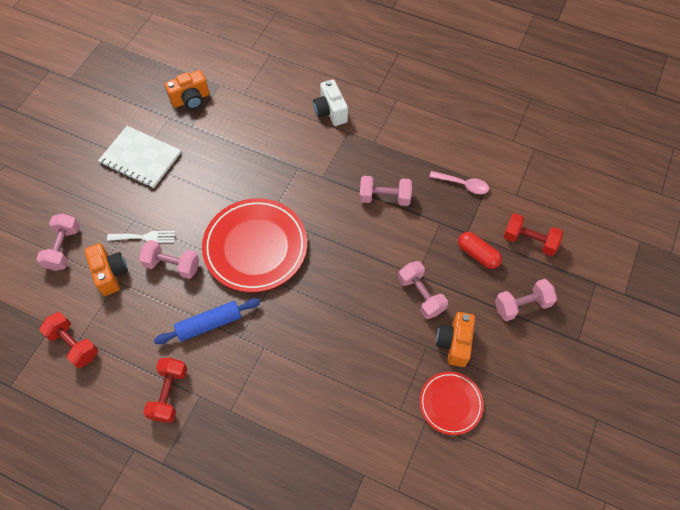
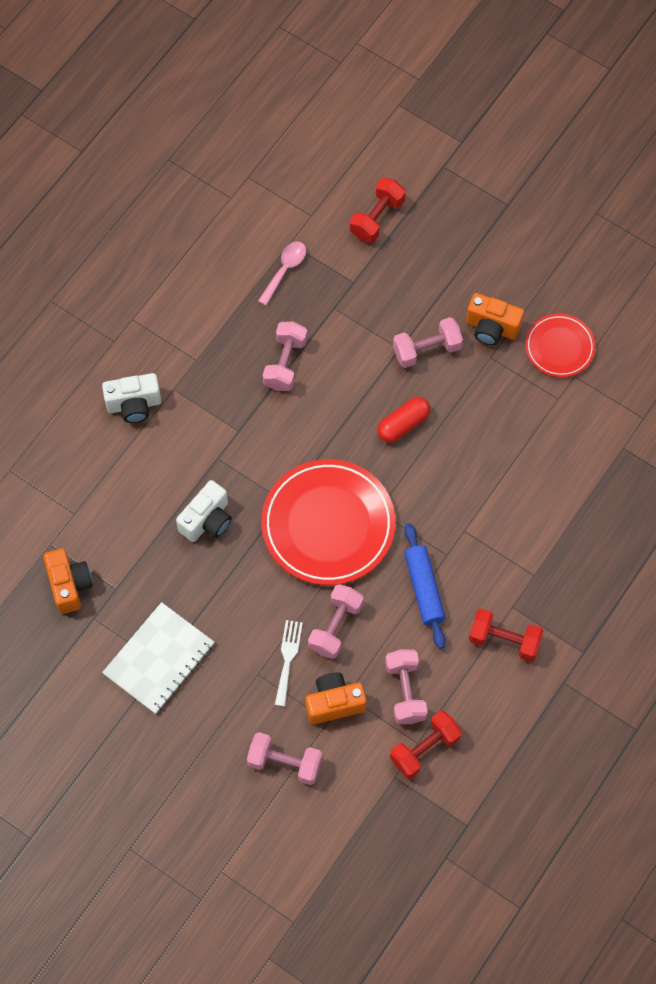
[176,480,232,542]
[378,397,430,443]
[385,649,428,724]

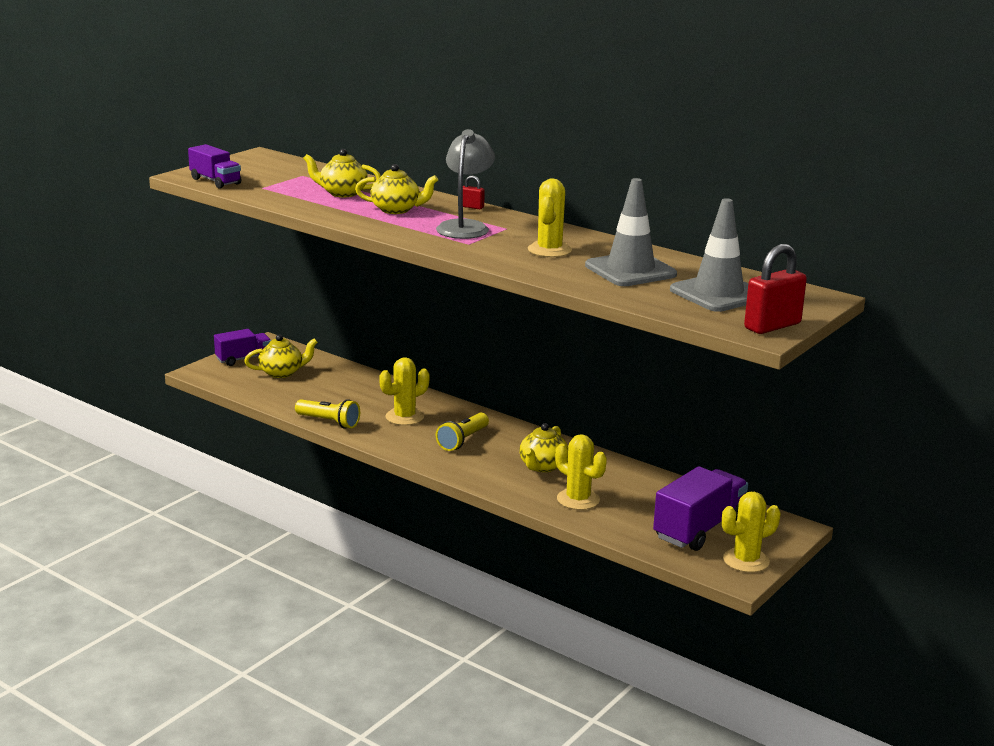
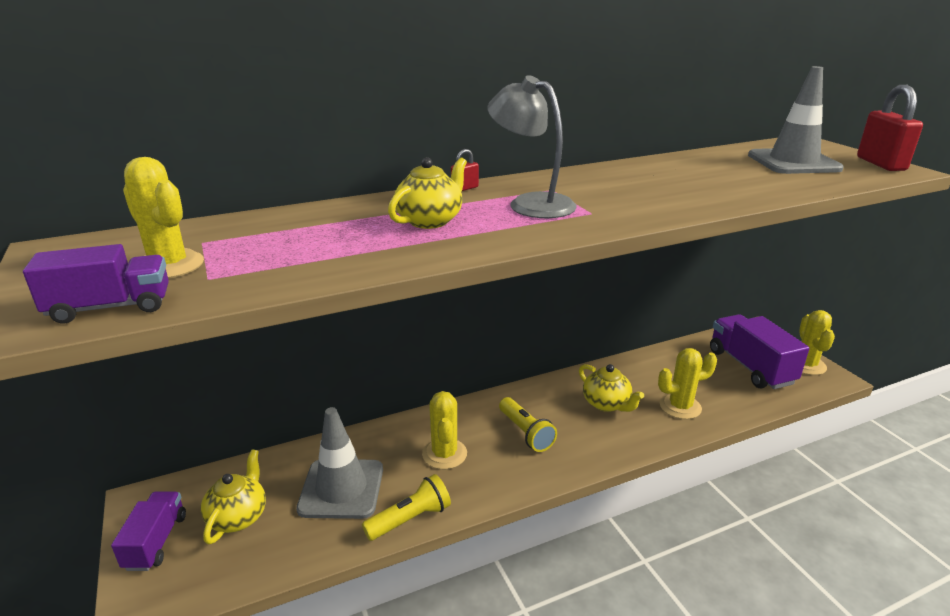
[123,157,204,278]
[296,407,383,519]
[303,149,381,197] (first image)

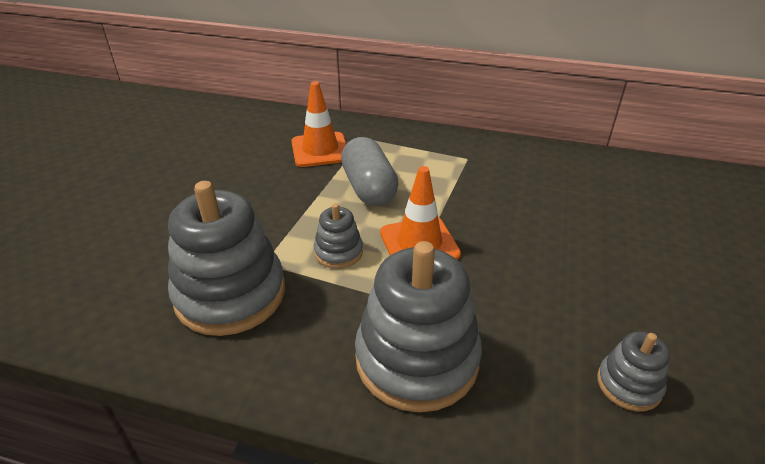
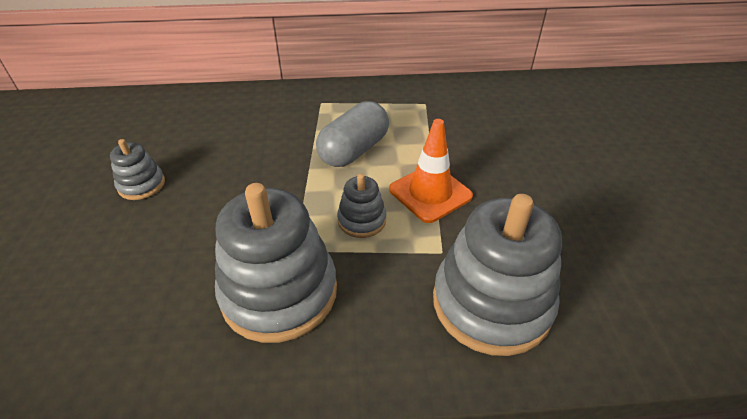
[110,139,165,200]
[316,101,389,167]
[291,81,346,167] (first image)

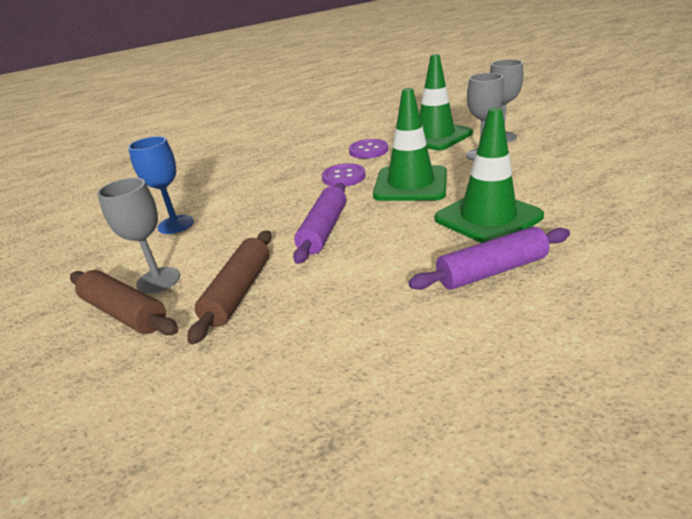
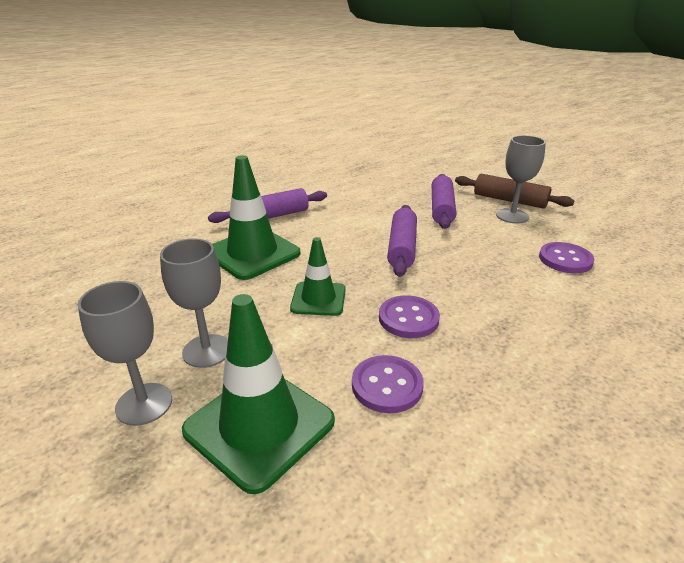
[290,237,346,316]
[432,174,456,229]
[539,242,594,273]

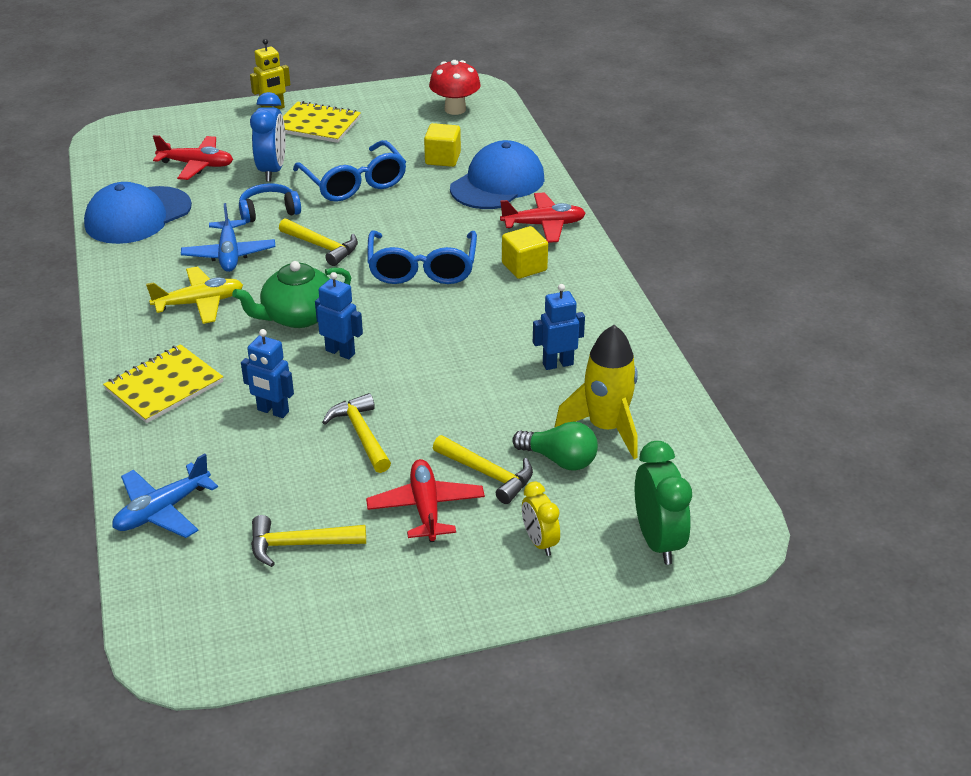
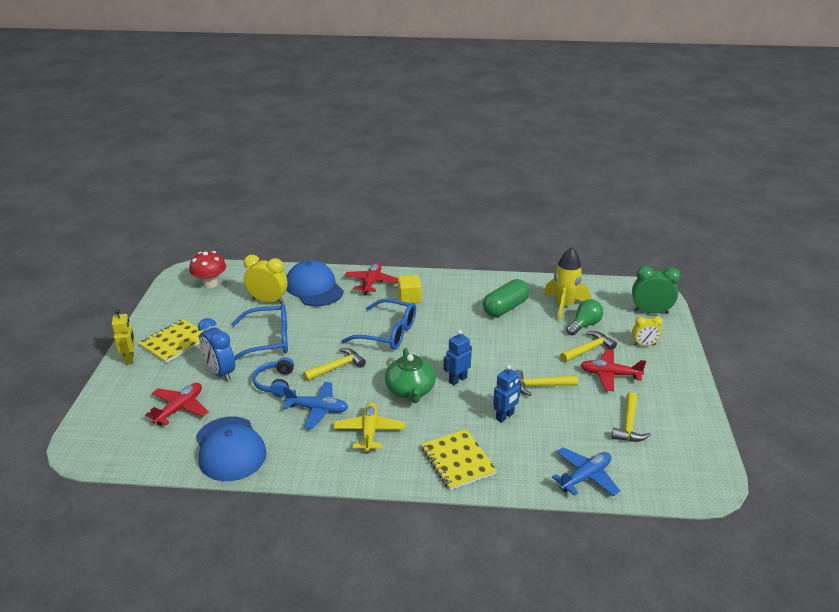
[198,318,235,382]
[244,255,288,304]
[483,279,530,317]
[552,447,620,496]

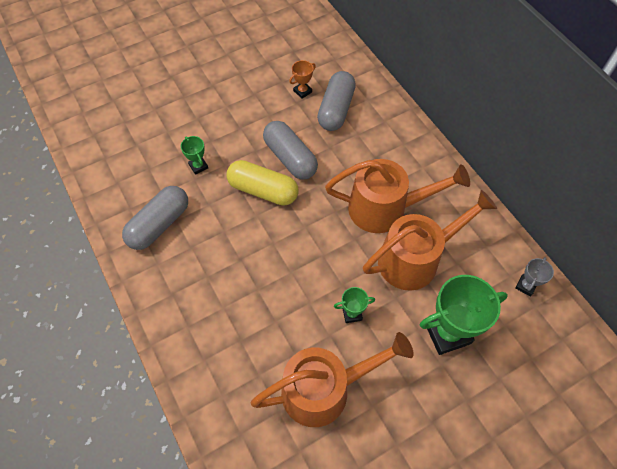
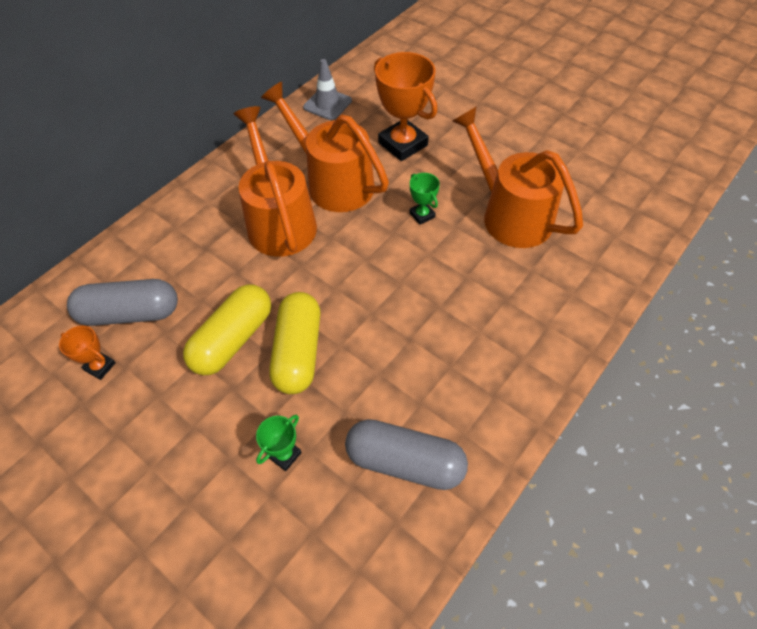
[183,284,271,375]
[303,59,352,120]
[374,52,437,161]

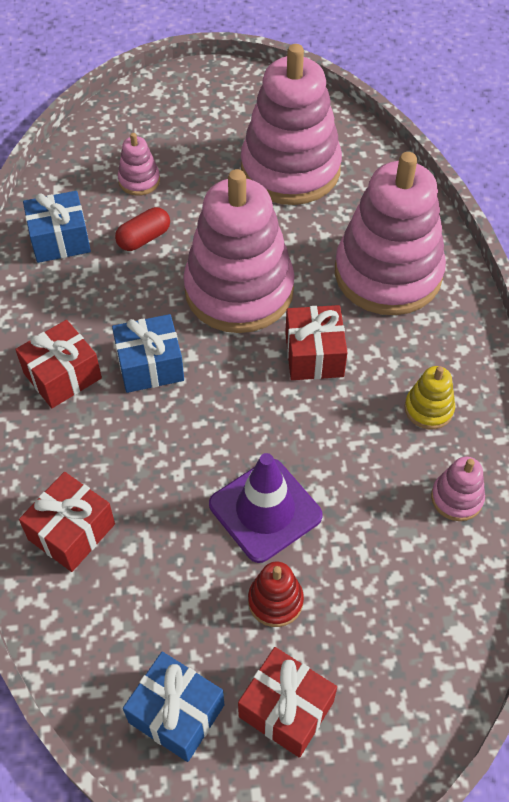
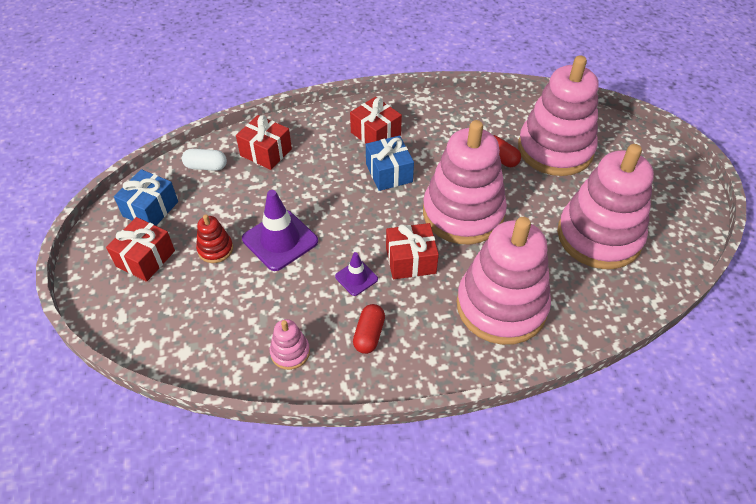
[182,149,227,171]
[335,252,378,296]
[353,304,385,354]
[518,56,599,176]
[23,191,91,263] (first image)

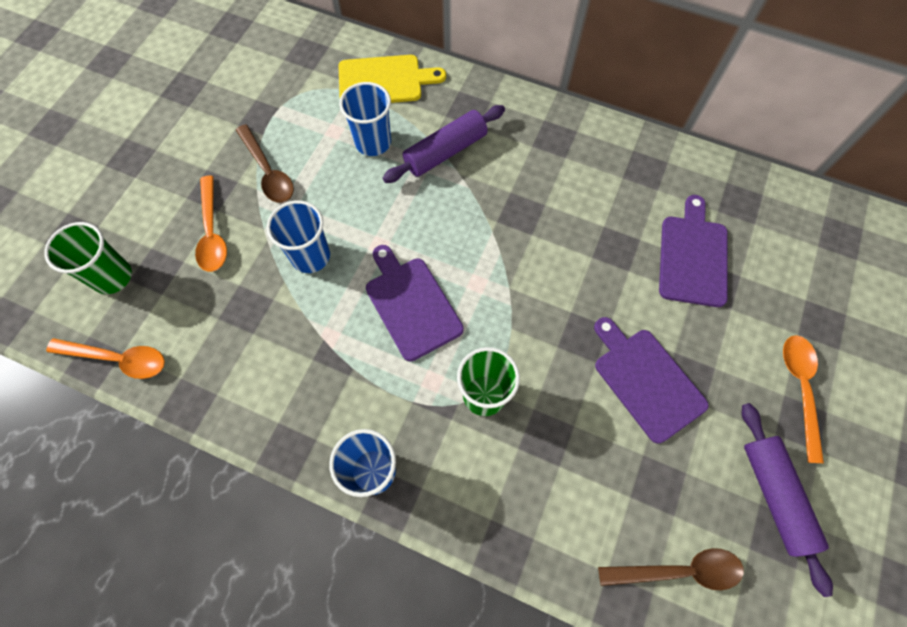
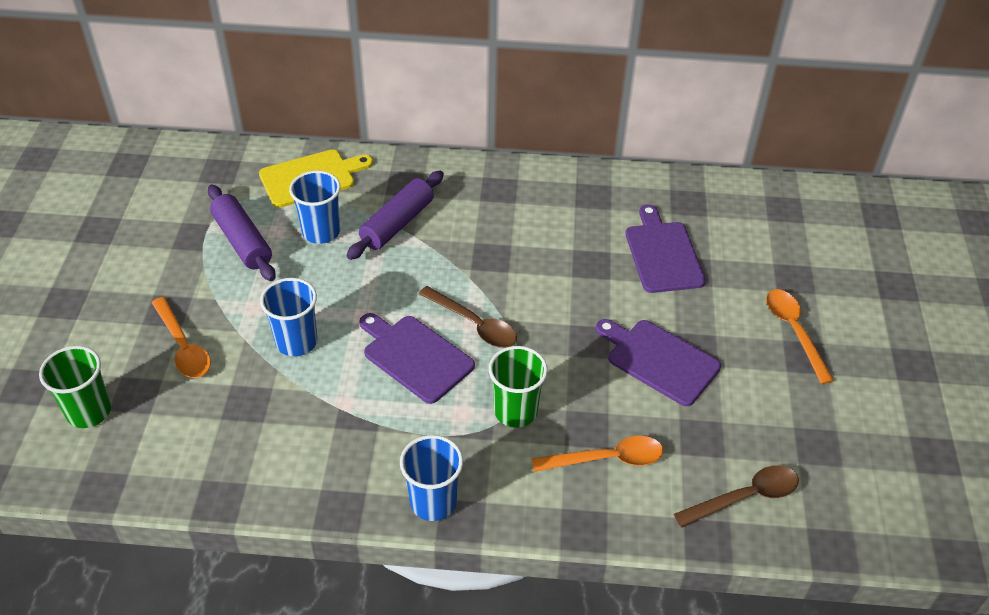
[208,185,276,281]
[419,286,517,348]
[531,436,663,472]

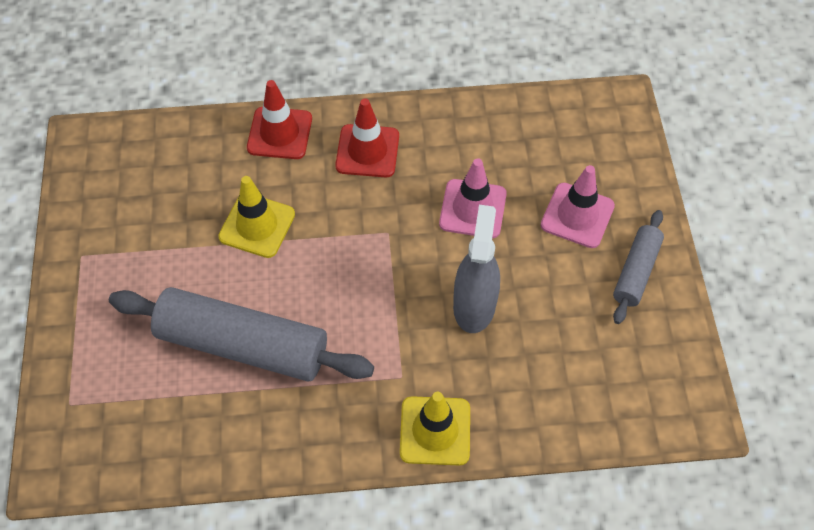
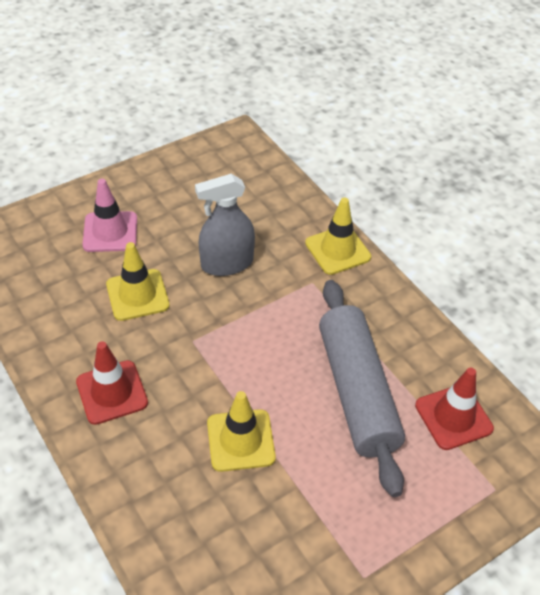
[106,242,170,321]
[415,368,494,450]
[613,210,664,324] (first image)

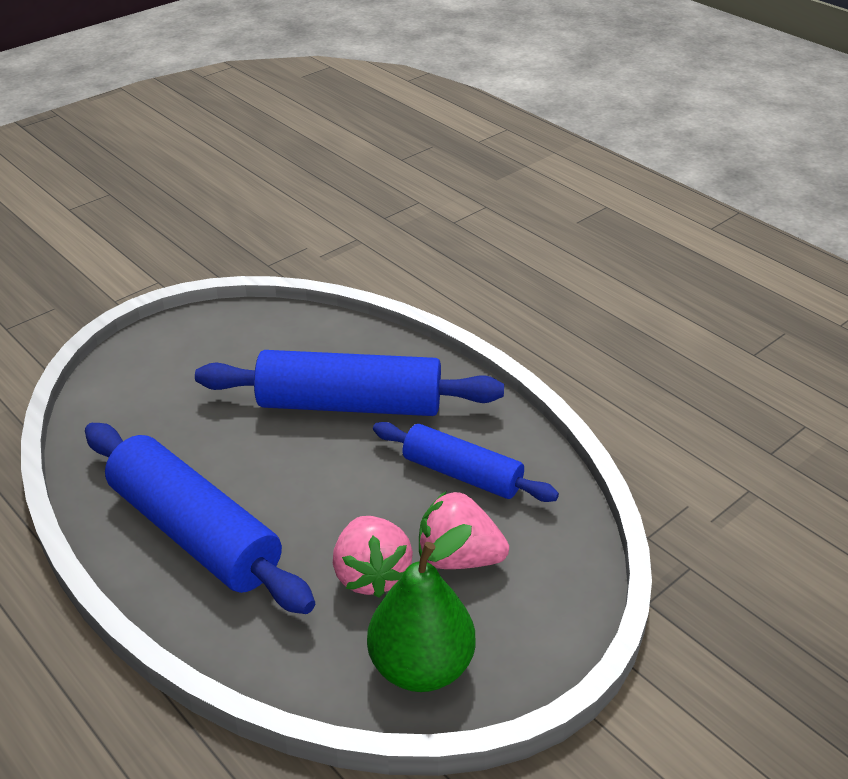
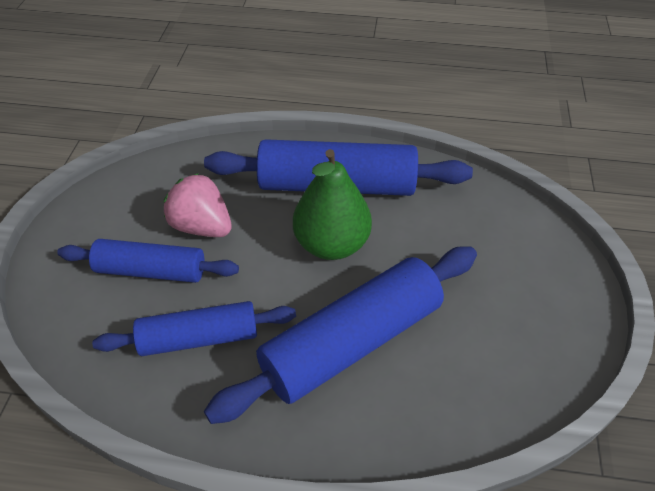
[57,239,239,283]
[293,149,372,260]

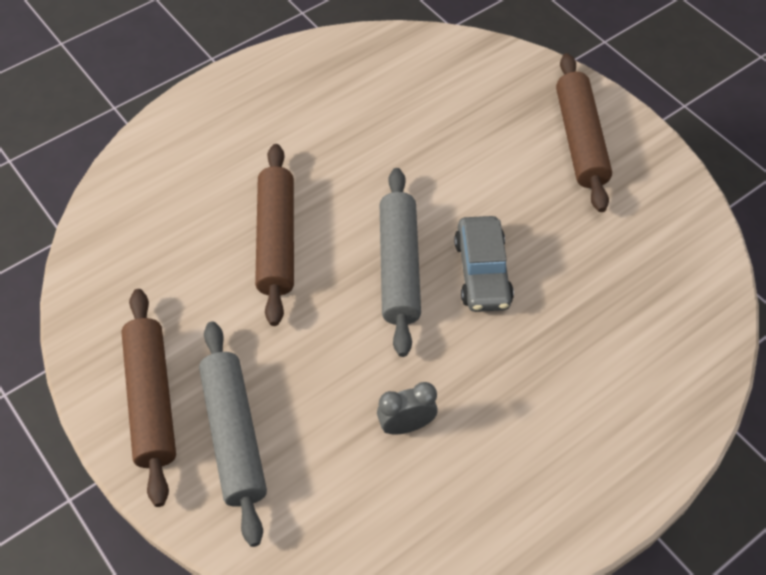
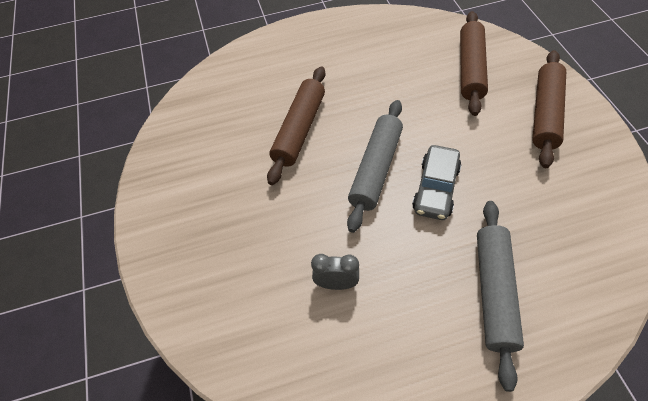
[460,11,488,116]
[477,201,524,392]

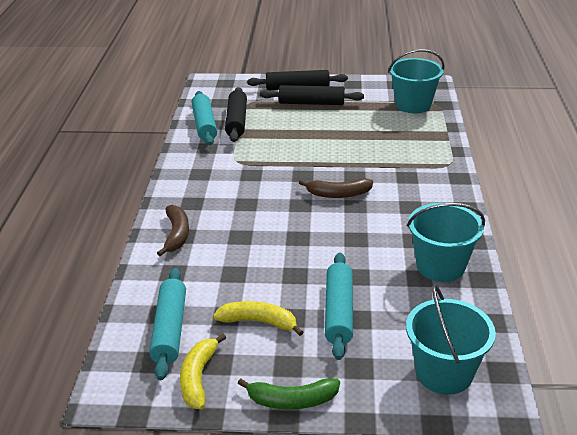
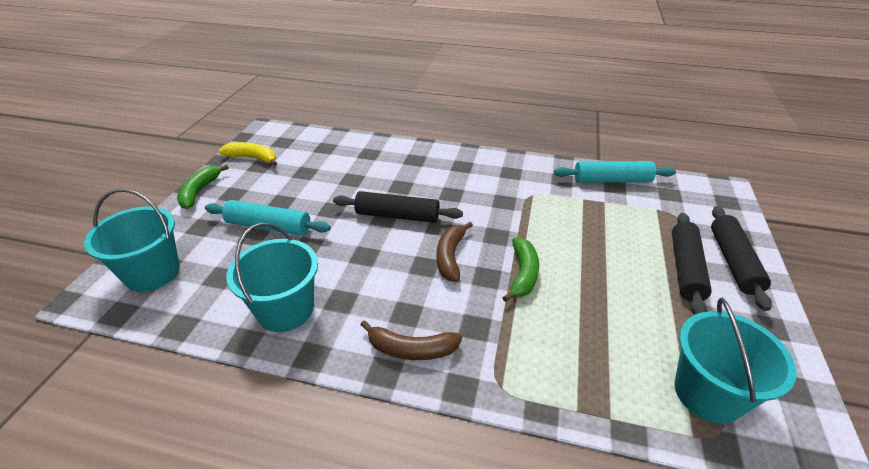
[333,191,463,223]
[360,320,462,360]
[502,237,539,302]
[149,268,186,380] (first image)
[213,301,303,336] (first image)

